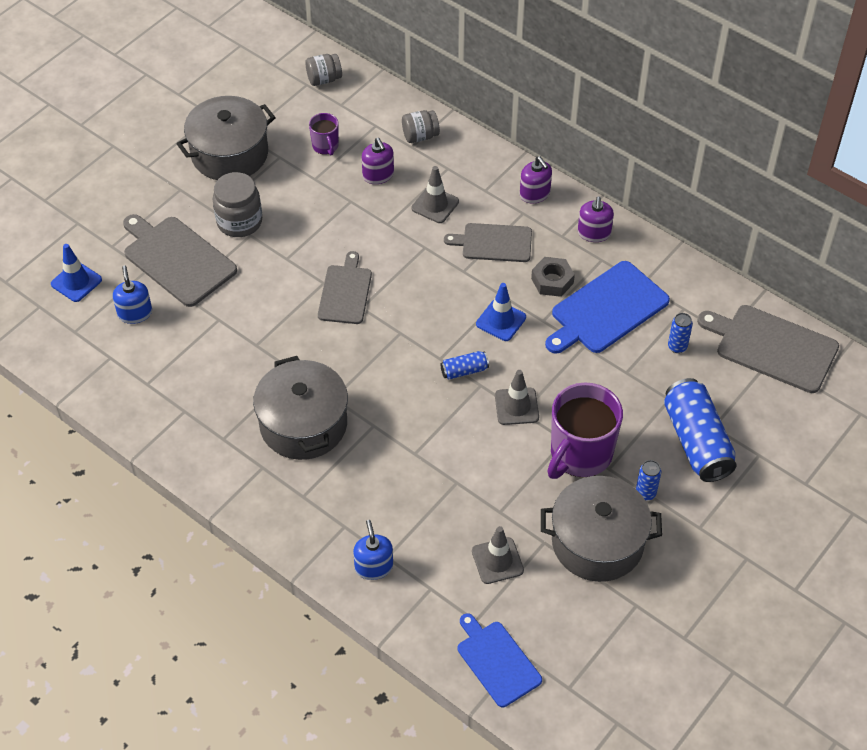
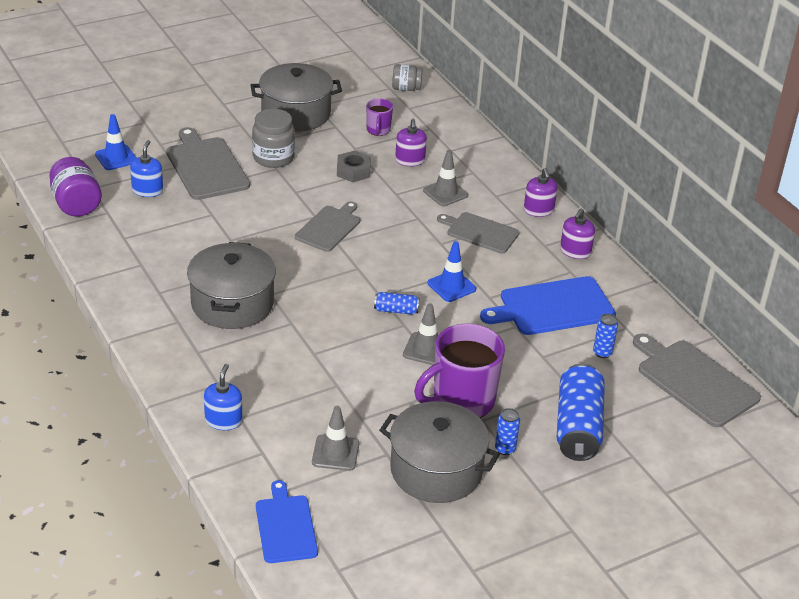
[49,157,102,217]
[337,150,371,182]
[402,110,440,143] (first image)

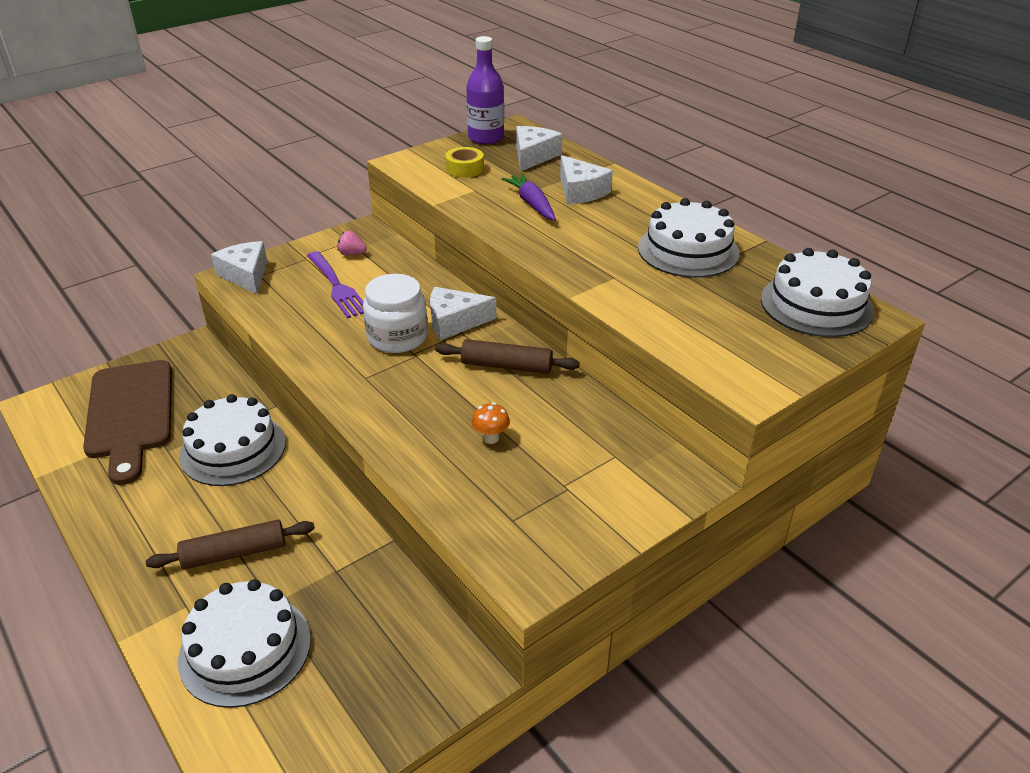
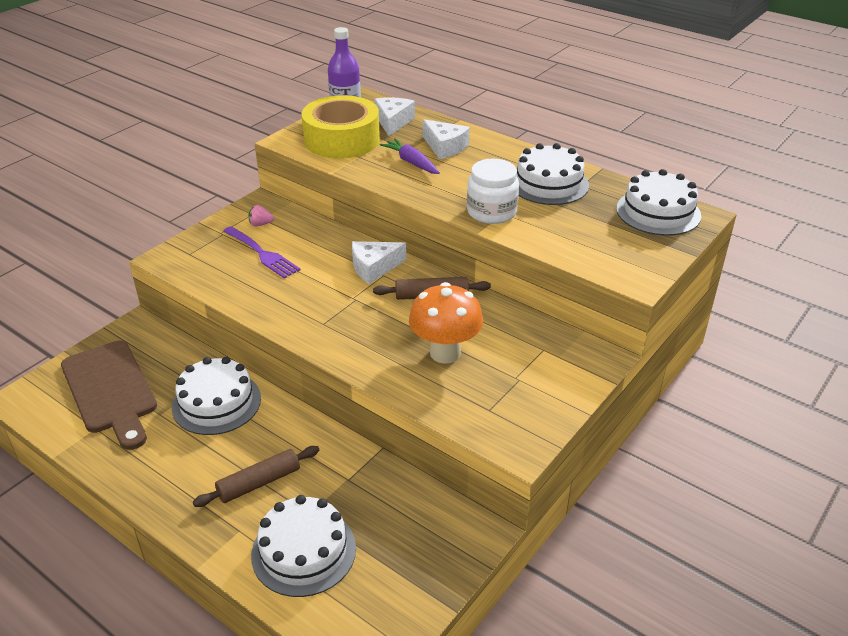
[302,95,380,159]
[409,282,483,364]
[467,159,519,224]
[211,241,267,294] (first image)

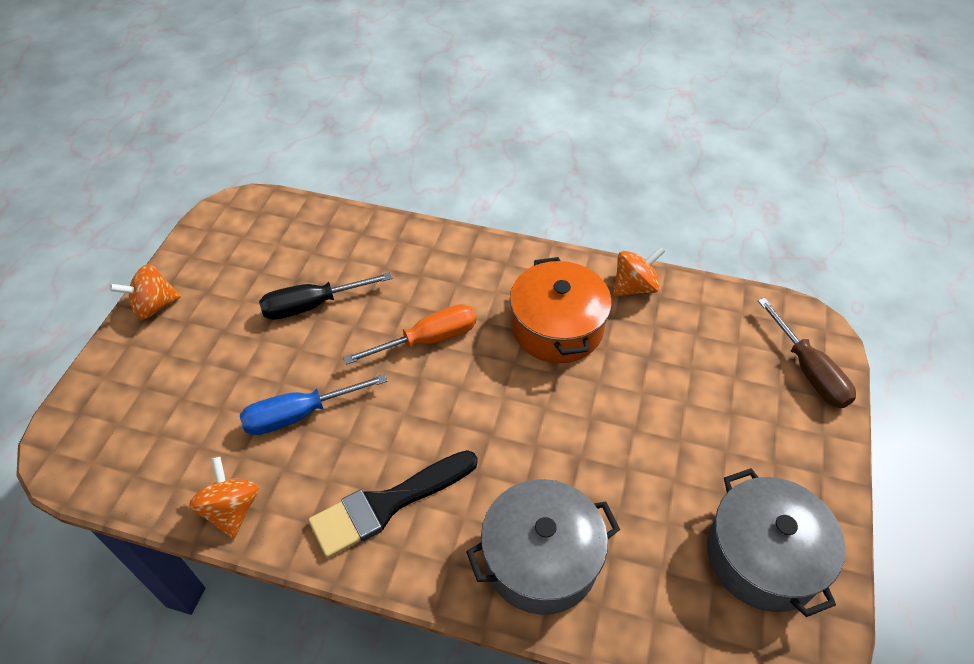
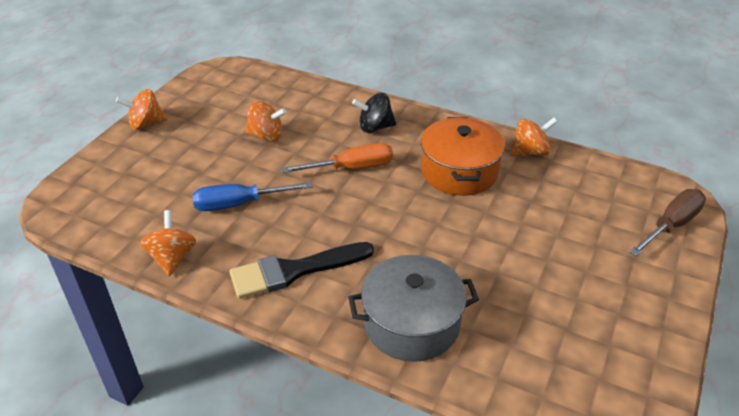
[245,101,286,142]
[352,93,396,133]
[629,189,706,256]
[707,468,845,617] (first image)

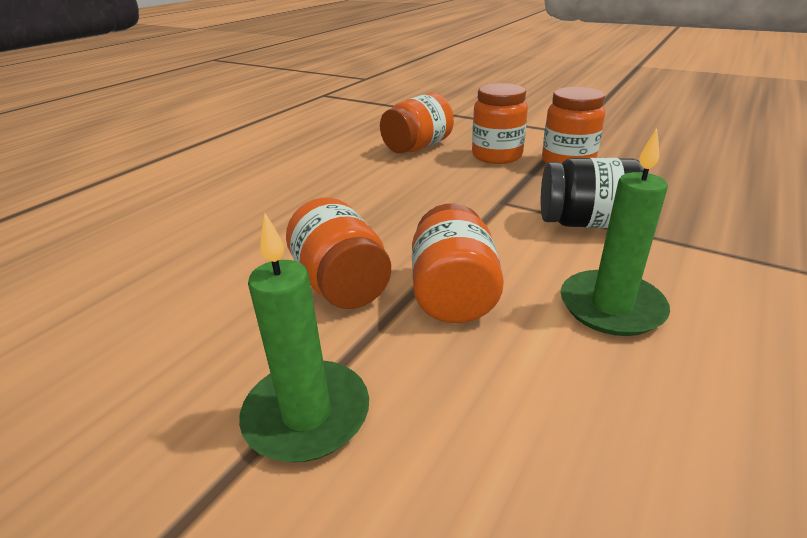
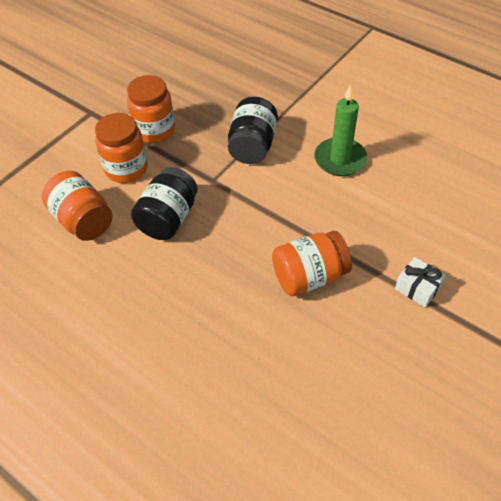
[131,167,198,240]
[395,257,446,308]
[412,203,504,323] (first image)

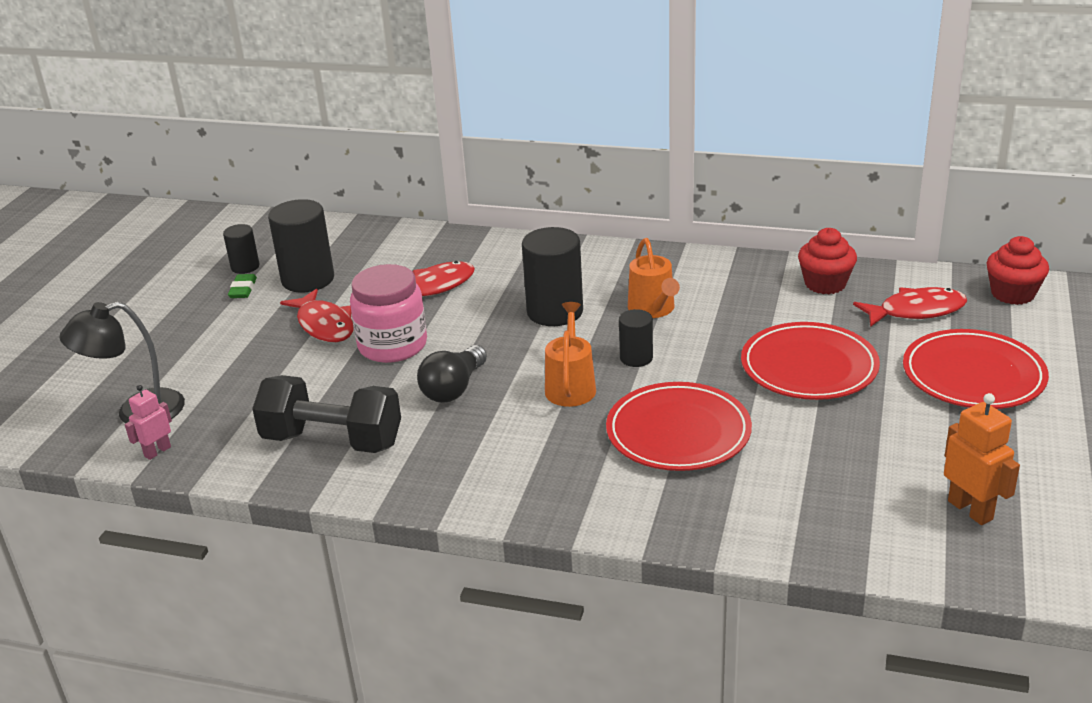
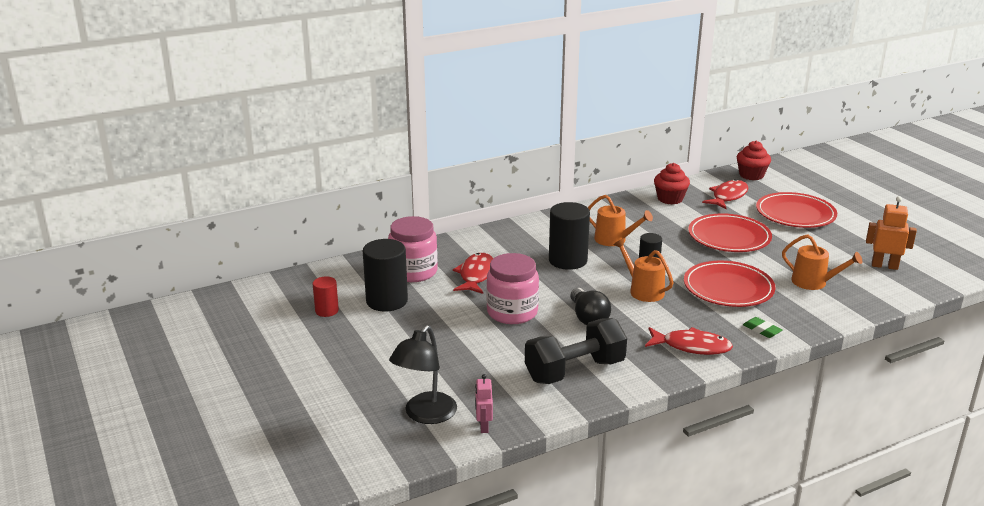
[313,276,339,317]
[388,216,438,282]
[645,327,733,355]
[743,317,782,338]
[782,234,862,290]

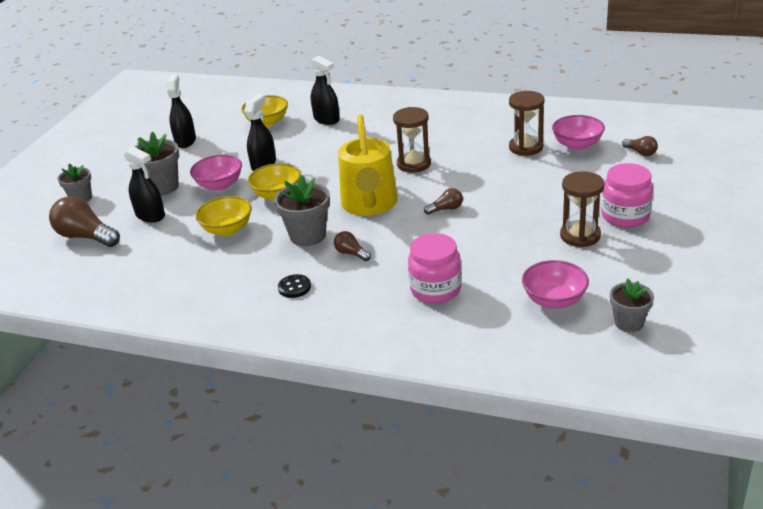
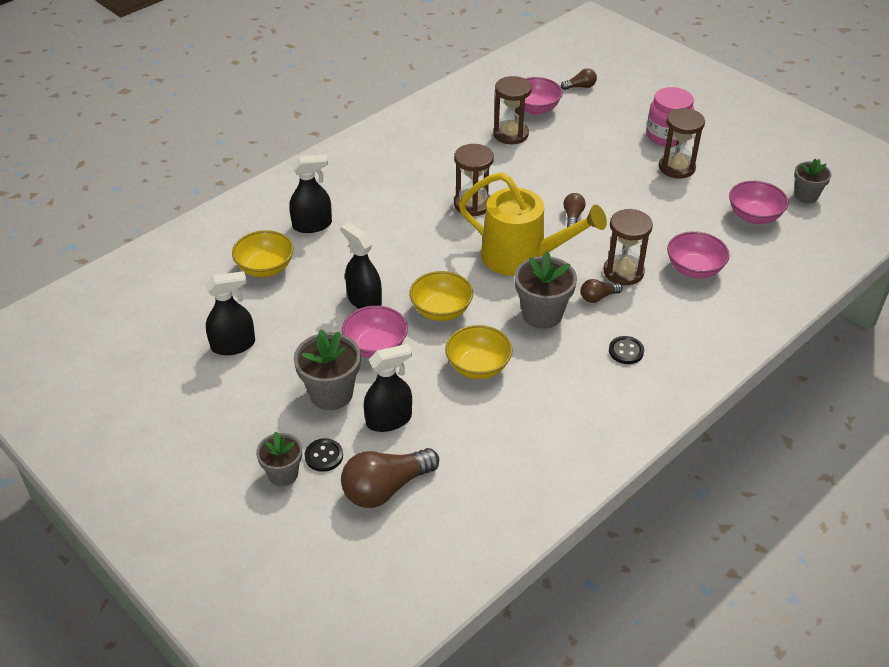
[206,271,255,355]
[305,438,343,472]
[603,209,653,285]
[667,231,730,278]

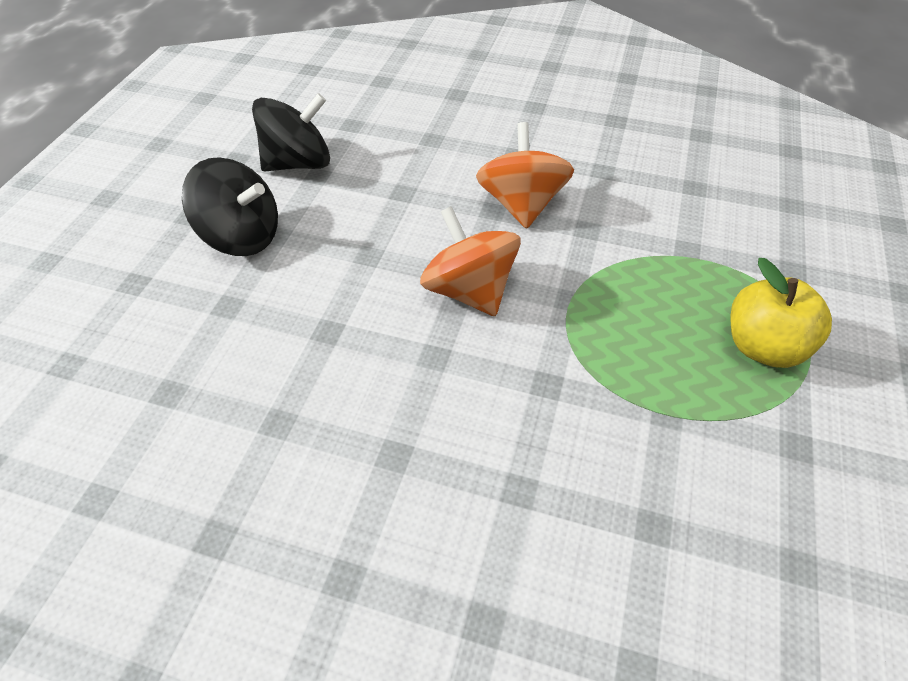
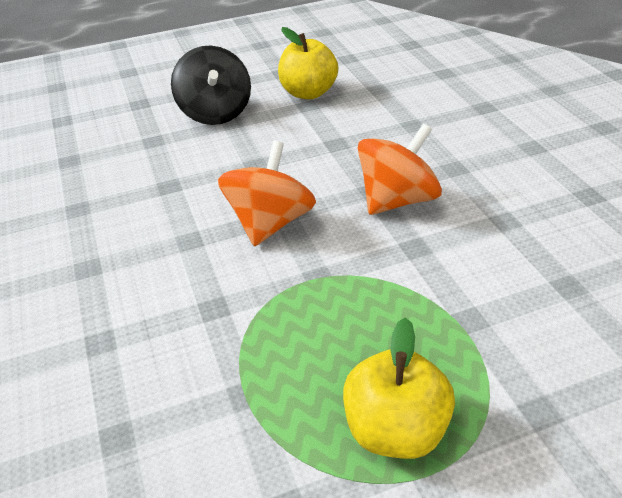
[278,27,338,100]

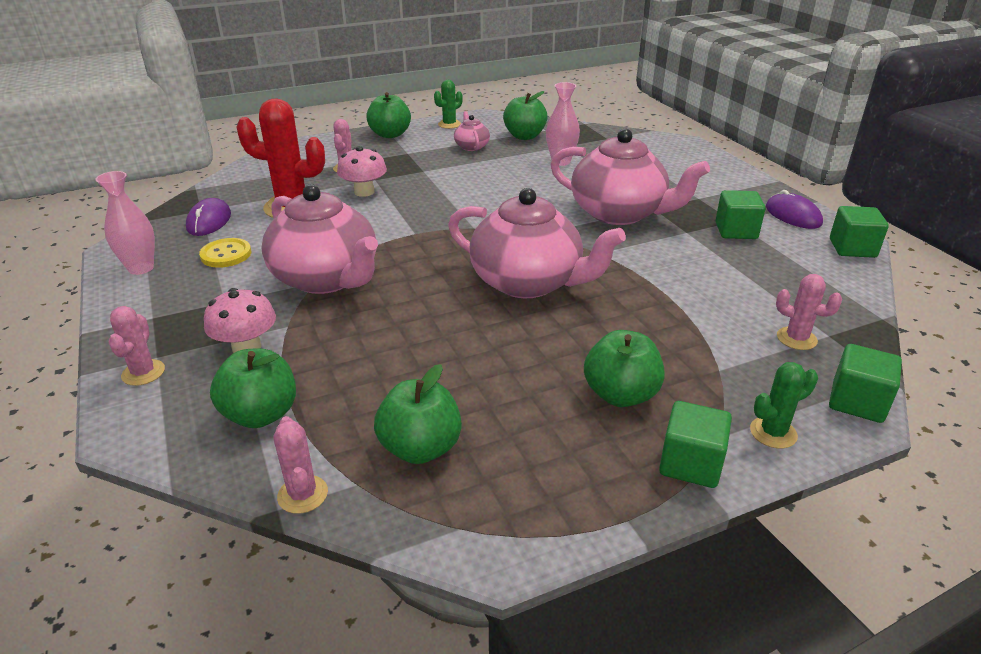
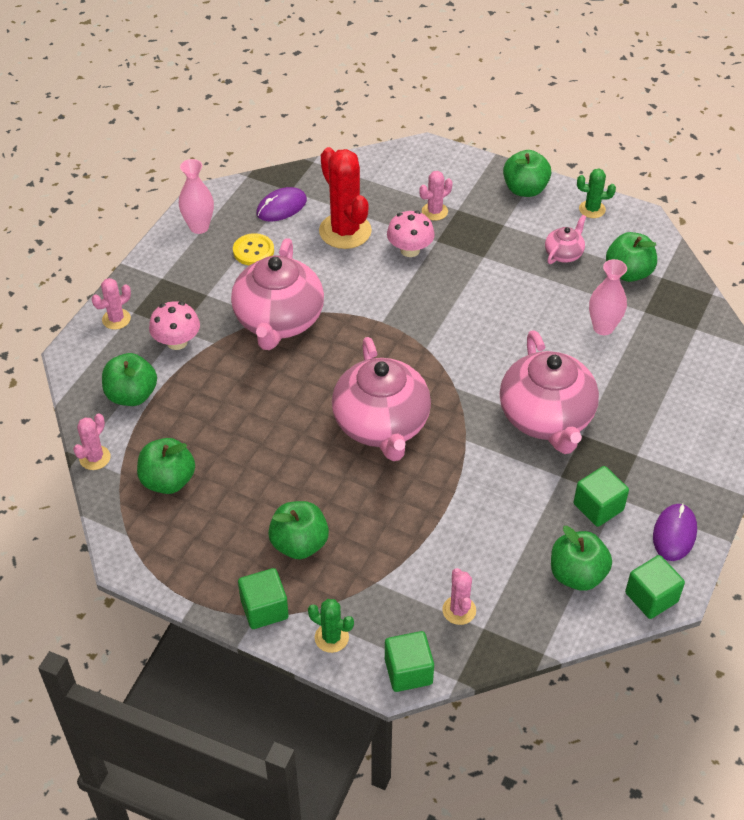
[551,526,612,591]

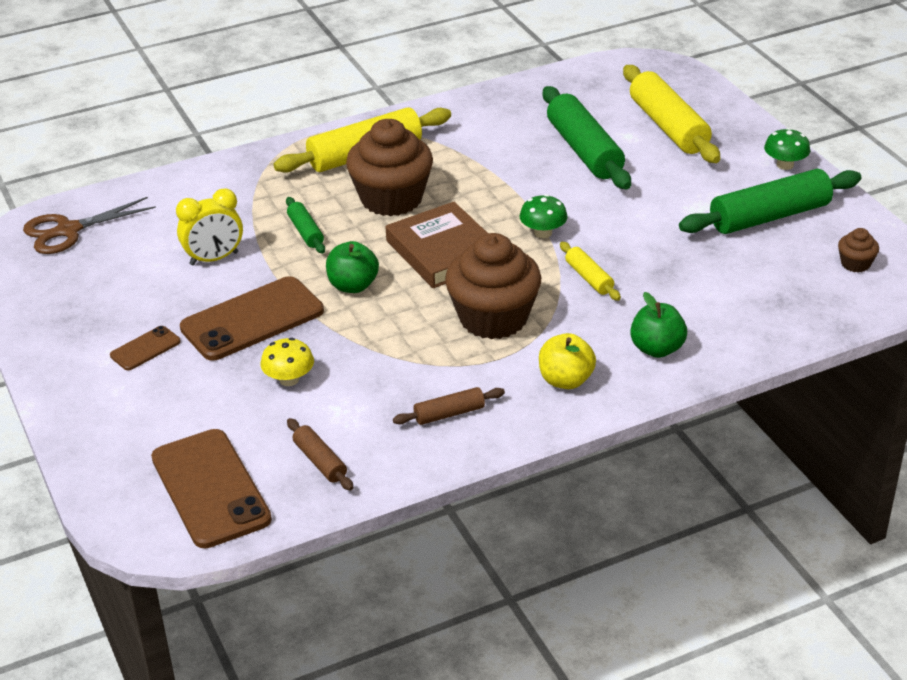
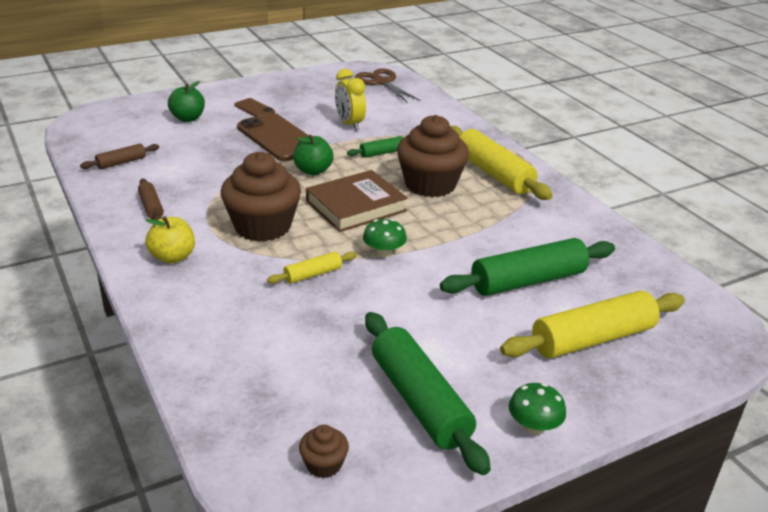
[168,81,205,122]
[151,429,272,548] (first image)
[261,338,314,386] (first image)

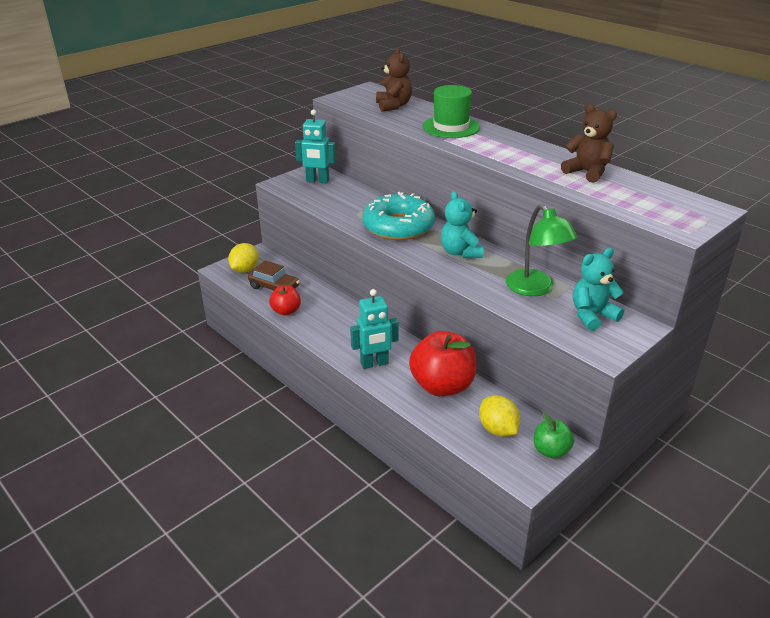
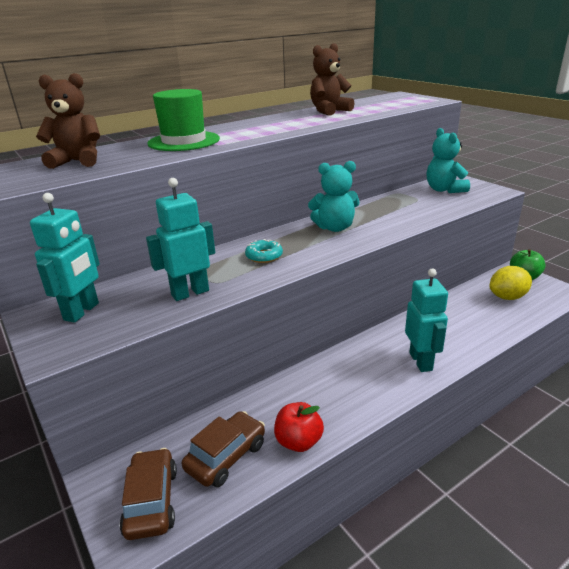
[120,448,177,540]
[146,178,215,301]
[245,239,283,263]
[409,331,476,397] (first image)
[506,204,578,296] (first image)

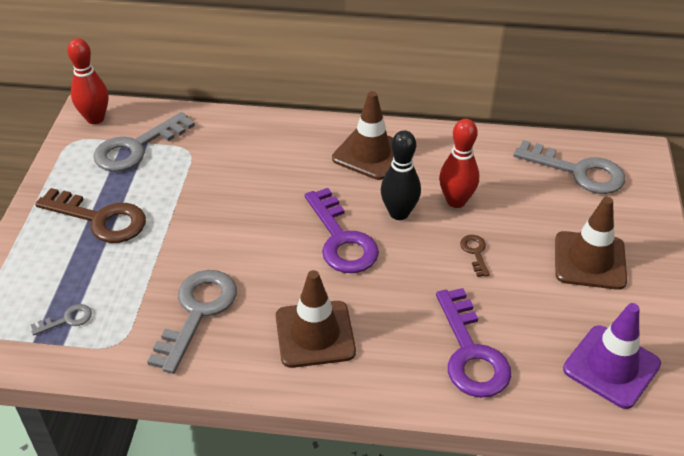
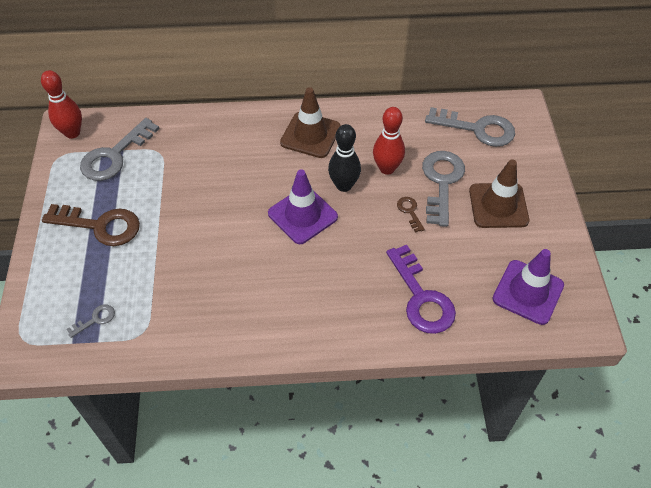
[268,169,338,244]
[422,151,465,227]
[276,270,356,368] (first image)

